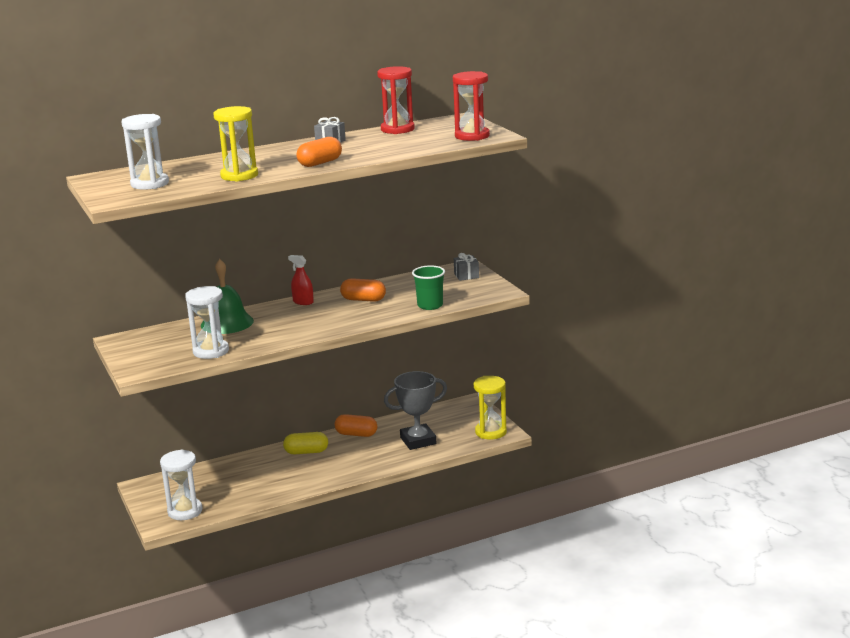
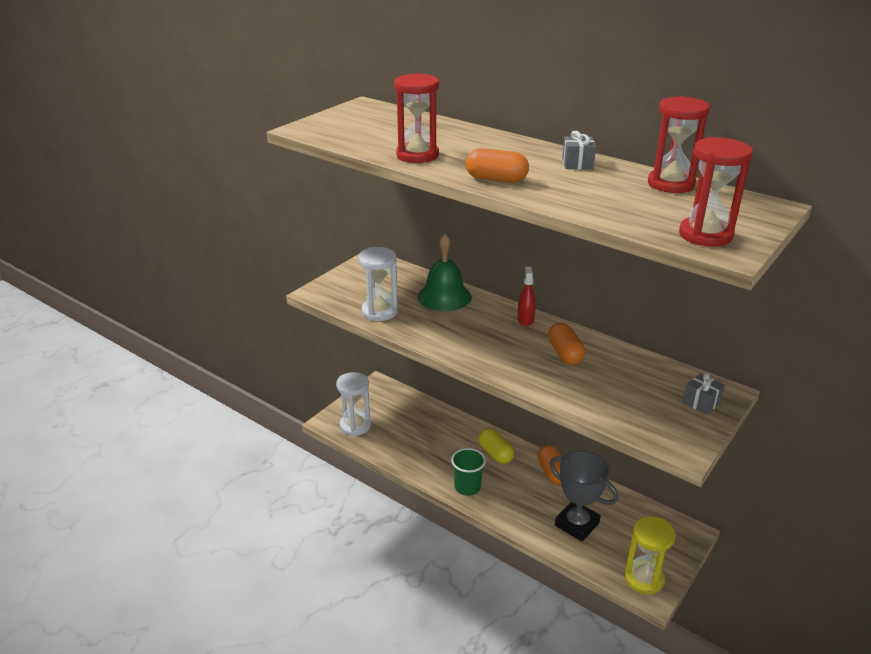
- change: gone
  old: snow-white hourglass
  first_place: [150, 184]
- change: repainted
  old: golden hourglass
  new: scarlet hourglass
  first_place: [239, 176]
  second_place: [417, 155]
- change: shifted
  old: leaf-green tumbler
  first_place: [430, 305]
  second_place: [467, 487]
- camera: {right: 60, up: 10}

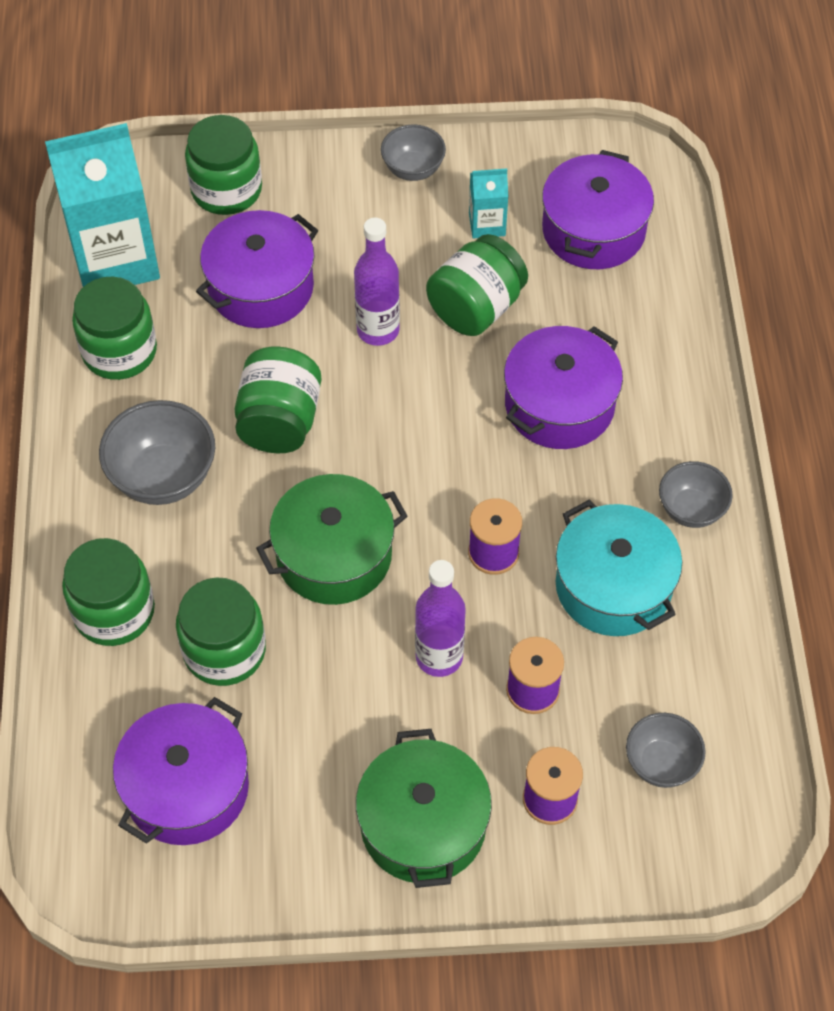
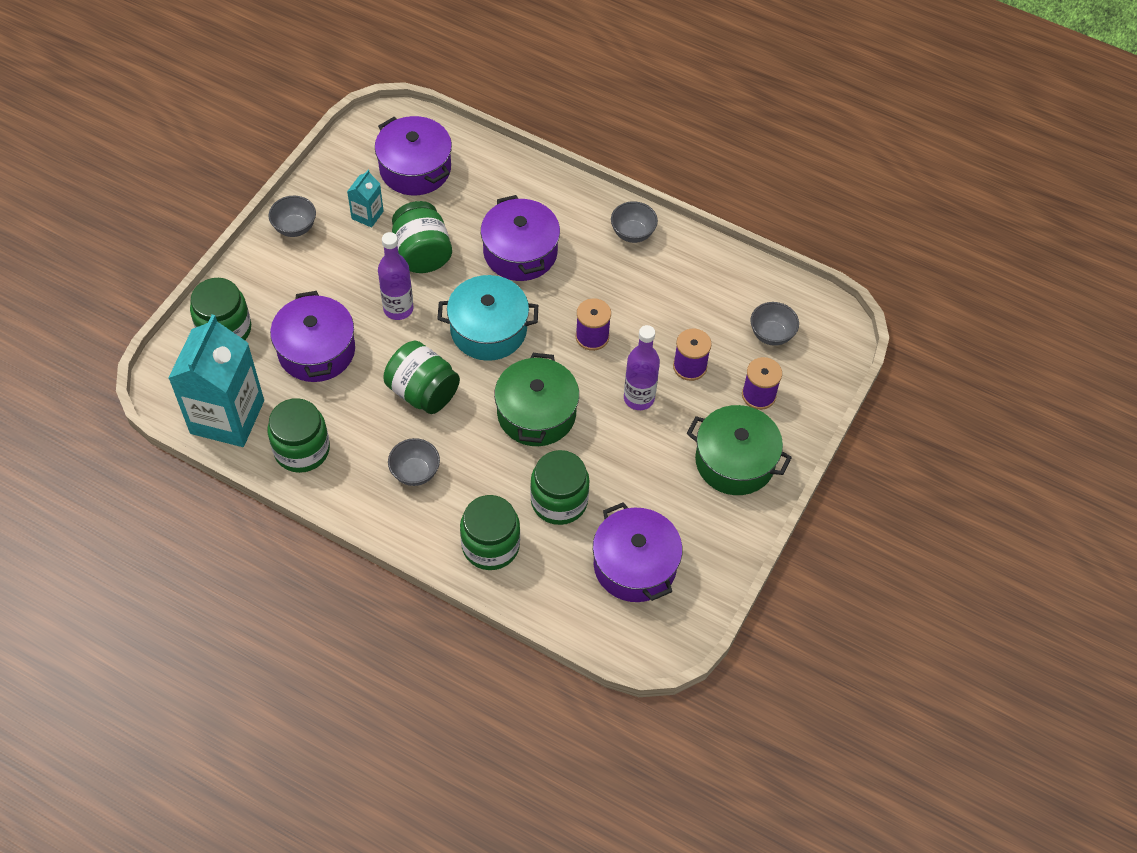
- change: scaled
  old: gray deep dish
  first_place: [163, 477]
  second_place: [415, 472]
  factor: 0.63
- change: shifted
  old: teal stockpot
  first_place: [613, 586]
  second_place: [488, 330]
- camera: {right: -60, up: 0}

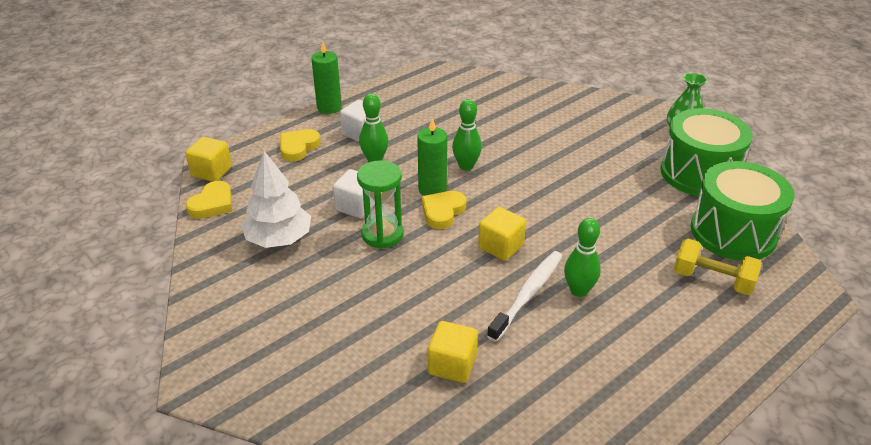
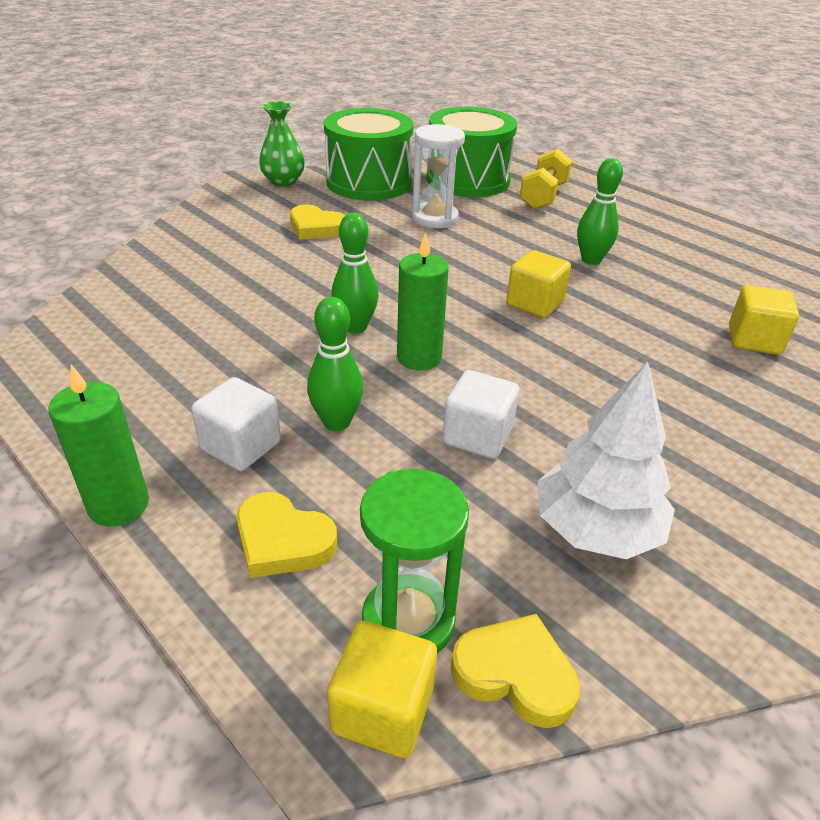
- change: shifted
  old: leaf-green hourglass
  first_place: [382, 234]
  second_place: [408, 621]
- change: shifted
  old: golden heart shape
  first_place: [442, 212]
  second_place: [316, 228]
- change: gone
  old: snow-white dental brush
  first_place: [527, 294]
- change: new
  new: snow-white hourglass
  second_place: [434, 218]
- camera: {right: -95, up: 0}

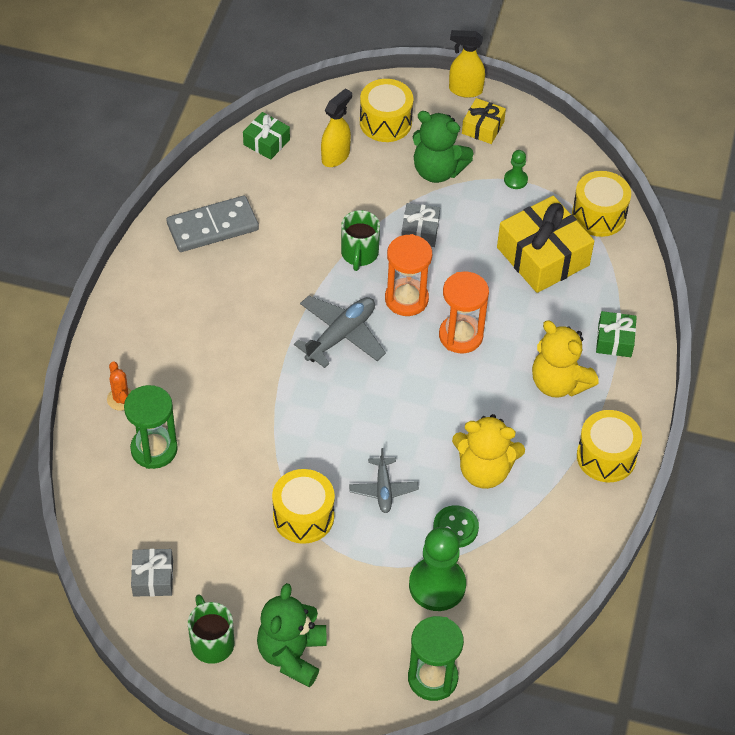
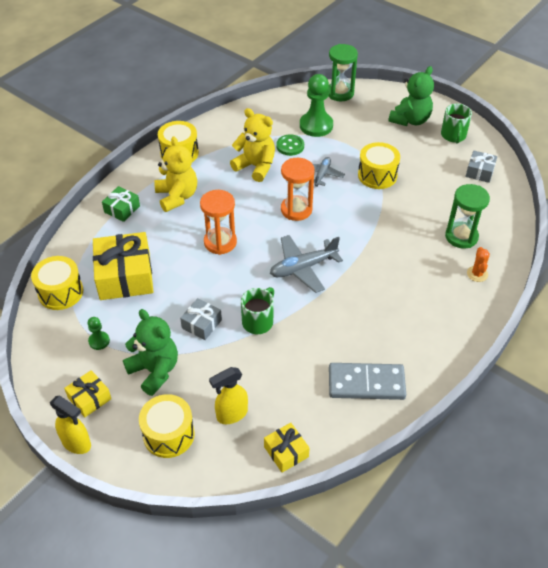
- change: repainted
  old: leaf-green wrapped gift
  new: golden wrapped gift
  first_place: [266, 142]
  second_place: [286, 452]
- change: shifted
  old: orange hourglass
  first_place: [406, 299]
  second_place: [296, 209]
- camera: {right: -155, up: -5}

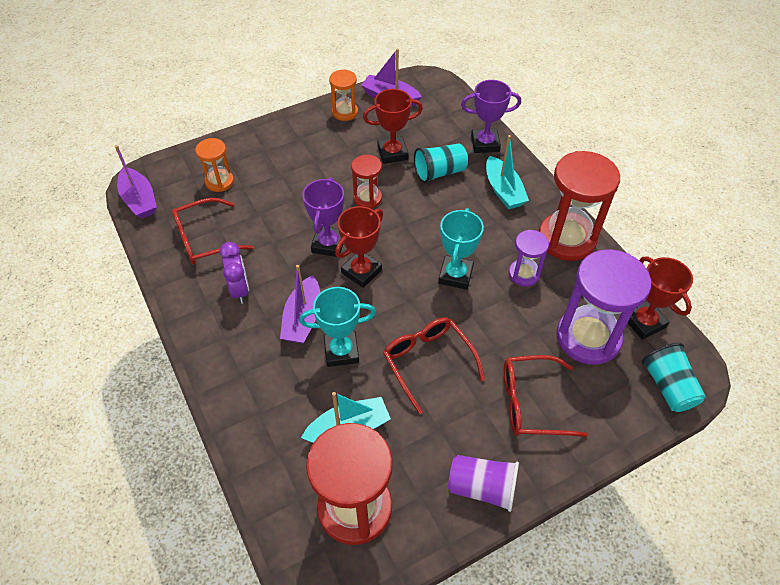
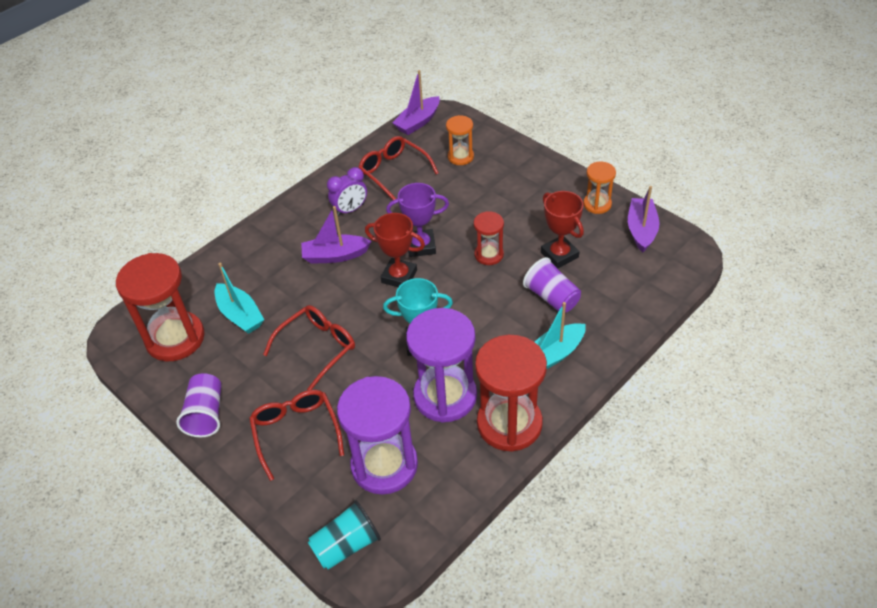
- change: gone
  old: teal prize cup
  first_place: [341, 351]
- change: repainted
  old: teal tumbler
  new: violet tumbler
  first_place: [439, 172]
  second_place: [551, 297]
- change: gone
  old: violet prize cup
  first_place: [485, 144]
- change: scaled
  old: violet hourglass
  first_place: [524, 274]
  second_place: [445, 396]
  factor: 1.9
- change: gone
  old: scarlet prize cup
  first_place: [644, 322]
- camera: {right: 75, up: -5}

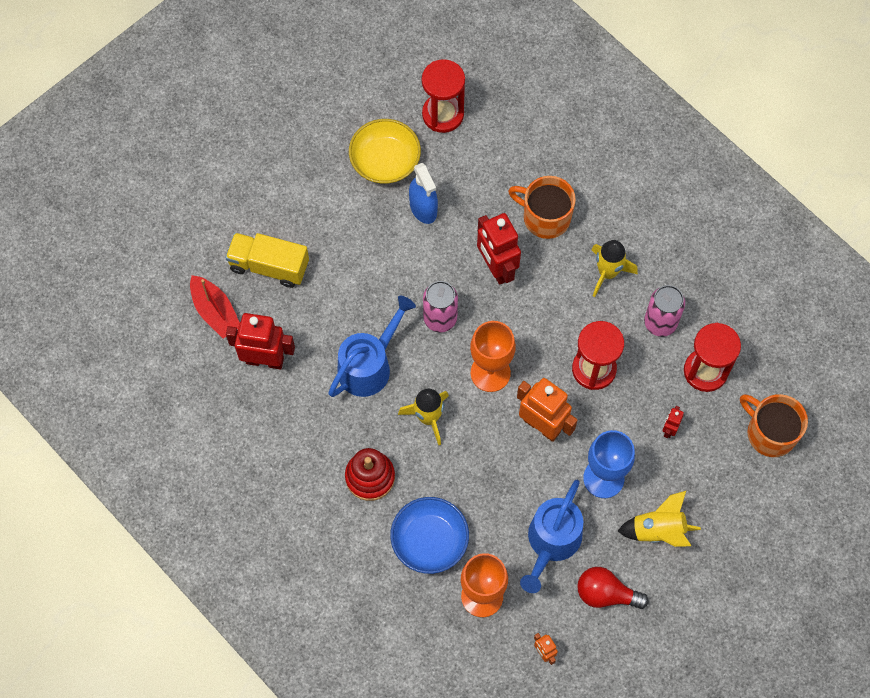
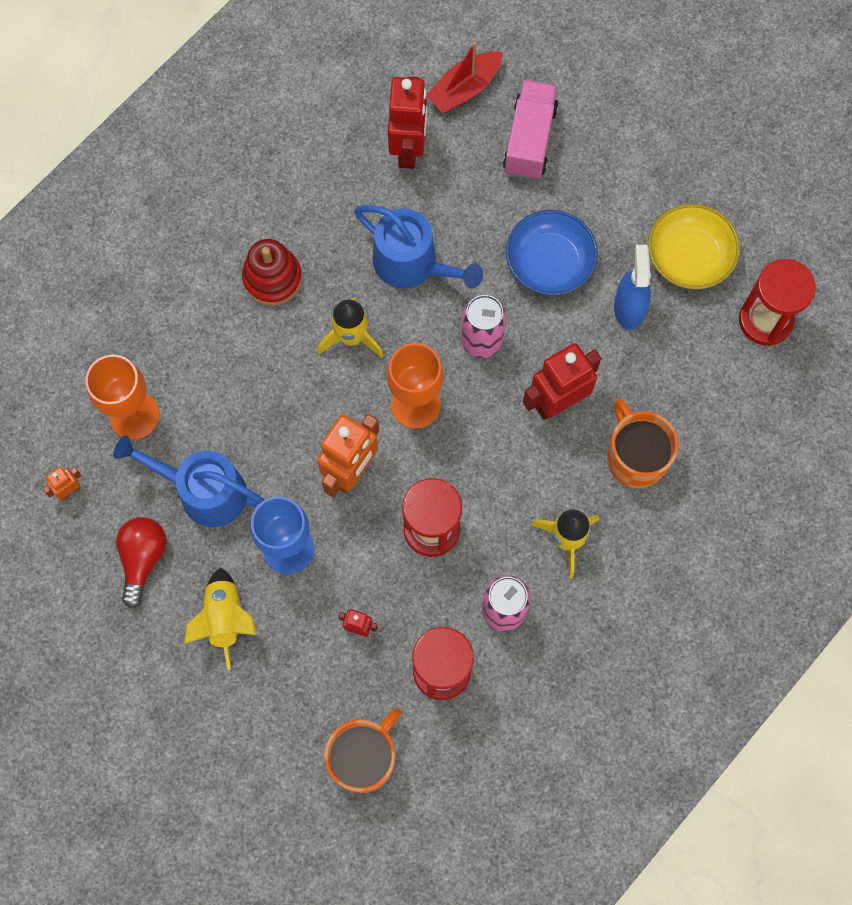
- change: repainted
  old: golden truck
  new: pink truck
  first_place: [269, 266]
  second_place: [529, 140]
- change: shifted
  old: cobalt deep dish
  first_place: [429, 540]
  second_place: [549, 263]
- change: rotated
  old: cobalt spray bottle
  first_place: [423, 208]
  second_place: [629, 308]
  degrees: 120
- change: rotated
  old: orange coffee mug
  first_place: [545, 217]
  second_place: [635, 457]
  degrees: -45
- camera: {right: 85, up: 5}

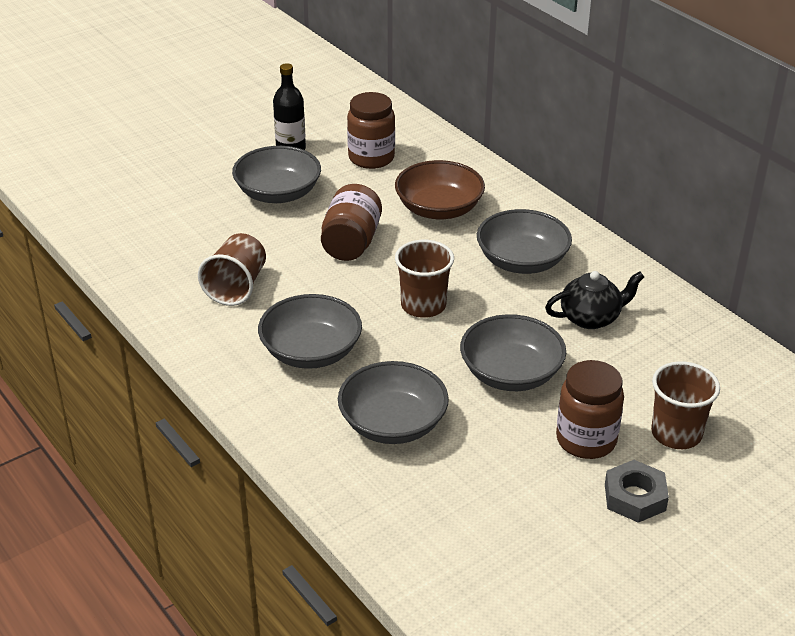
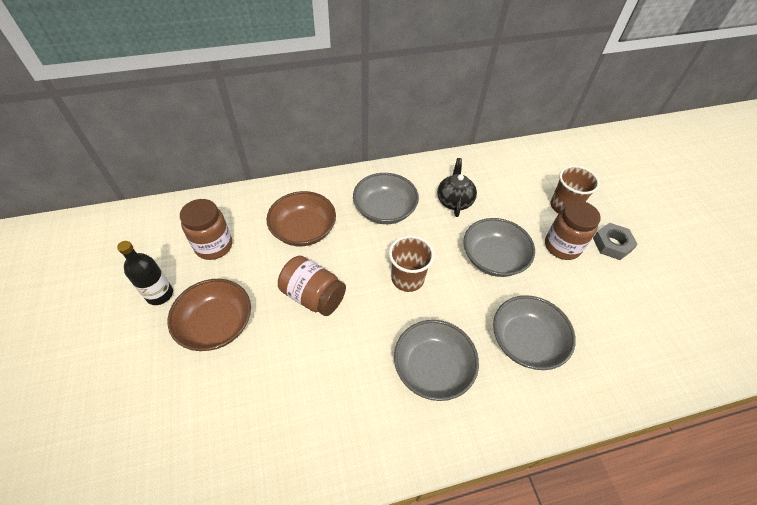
- change: gone
  old: dark brown tumbler
  first_place: [236, 287]
- change: repainted
  old: gray deep dish
  new: dark brown deep dish
  first_place: [278, 193]
  second_place: [216, 324]
- camera: {right: -70, up: 15}

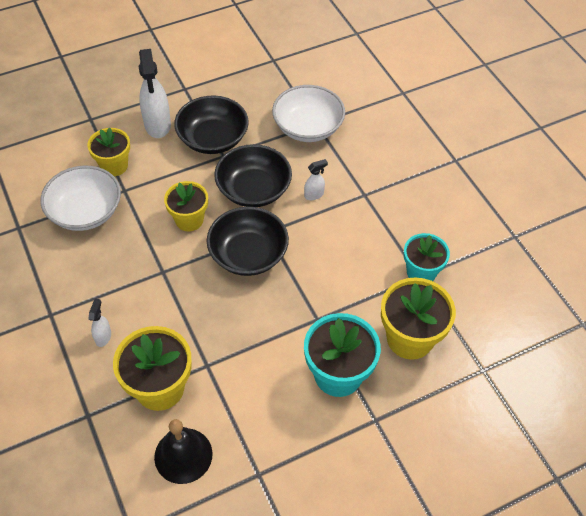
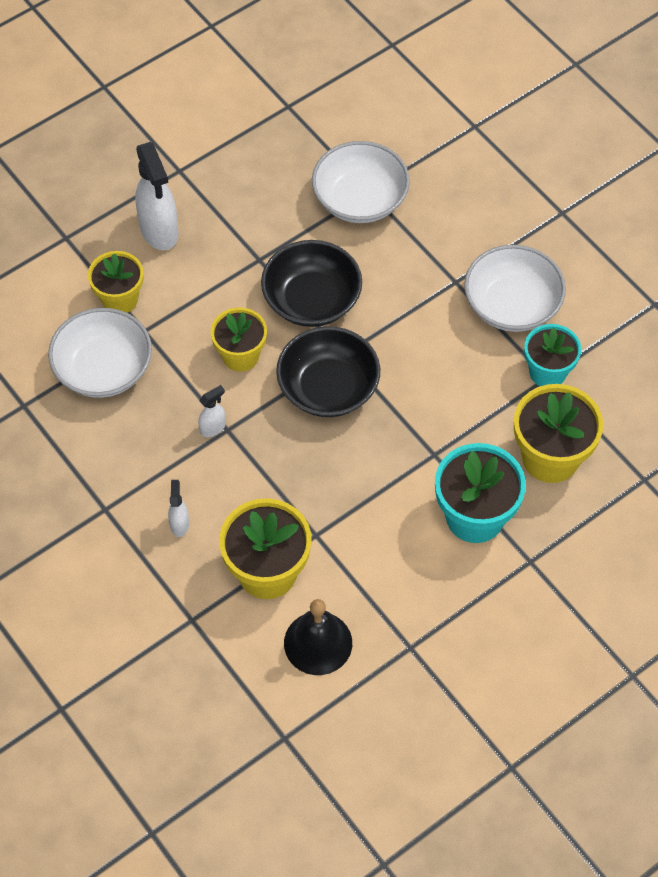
- change: gone
  old: ebony deep dish
  first_place: [213, 138]
- change: shifted
  old: snow-white spray bottle
  first_place: [314, 195]
  second_place: [213, 428]
- change: new
  new: snow-white deep dish
  second_place: [512, 305]
- camera: {right: -10, up: 5}

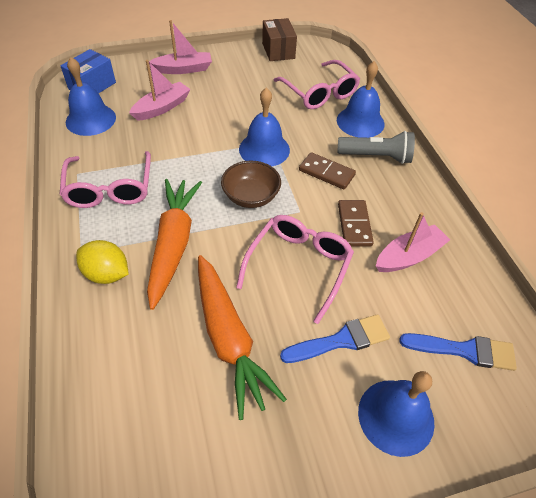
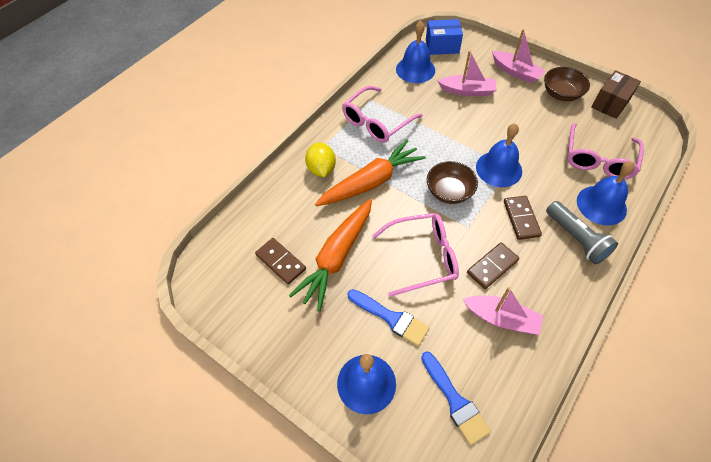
- change: new
  new: dark brown domino tile
  second_place: [281, 262]
- change: new
  new: dark brown deep dish
  second_place: [561, 94]
- camera: {right: 55, up: 5}

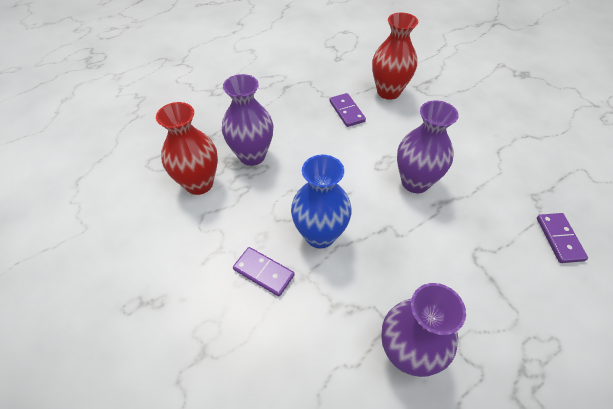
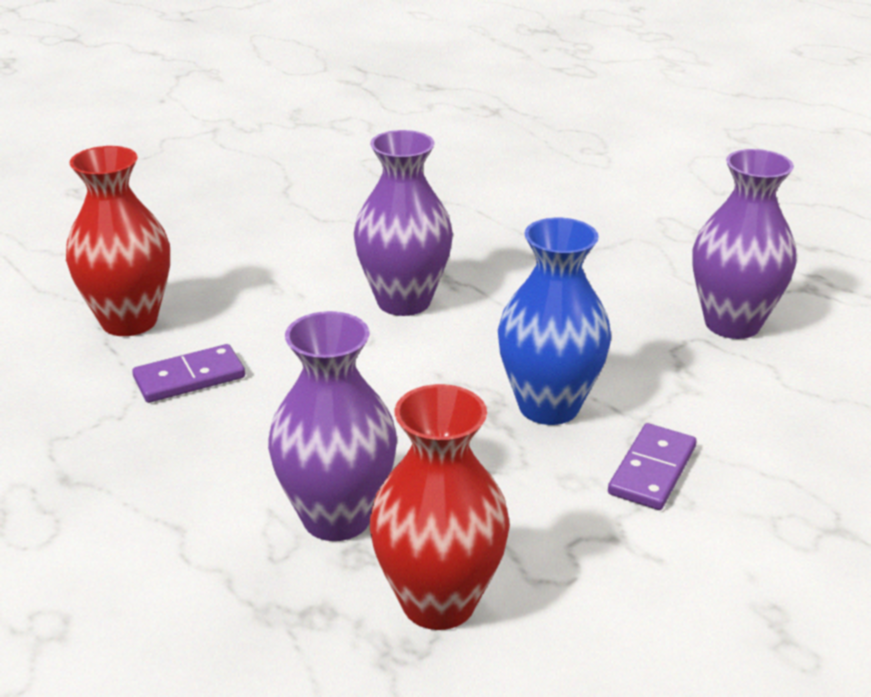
- change: gone
  old: violet domino tile
  first_place: [559, 239]
- camera: {right: -95, up: -20}

